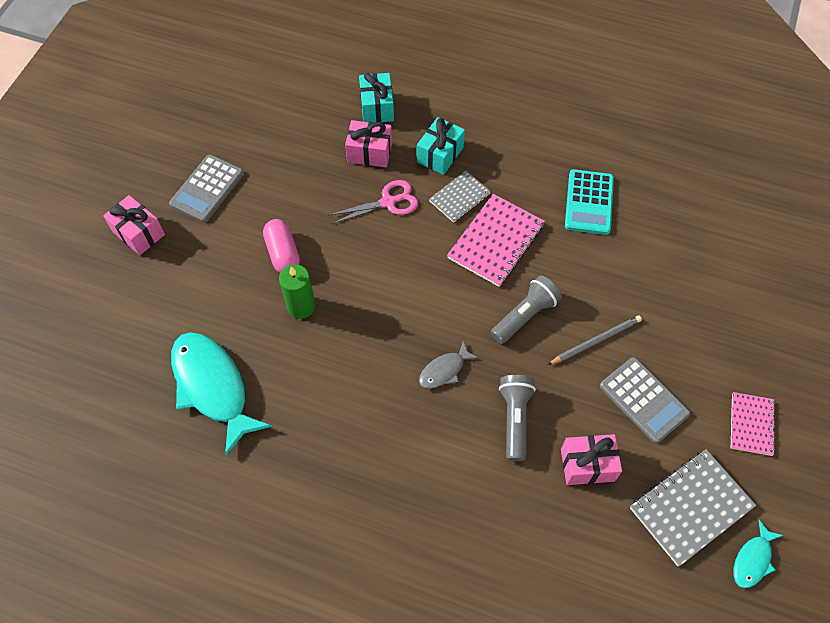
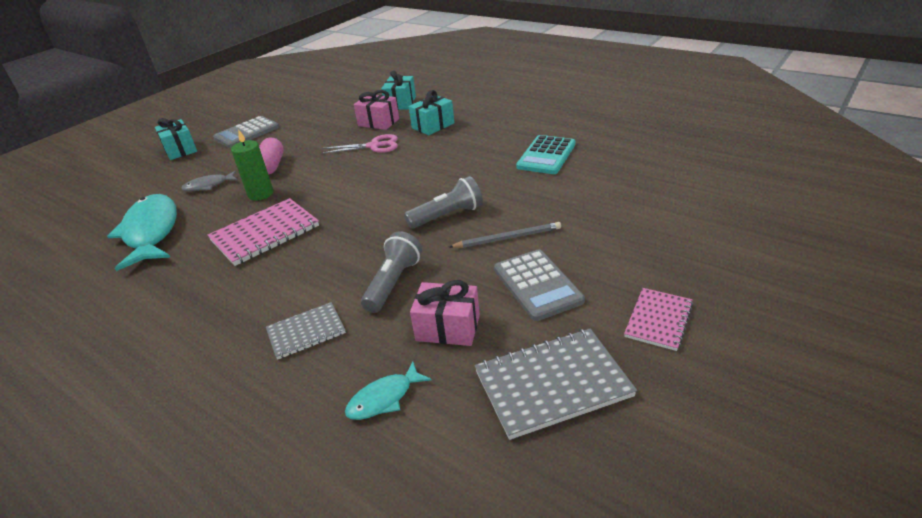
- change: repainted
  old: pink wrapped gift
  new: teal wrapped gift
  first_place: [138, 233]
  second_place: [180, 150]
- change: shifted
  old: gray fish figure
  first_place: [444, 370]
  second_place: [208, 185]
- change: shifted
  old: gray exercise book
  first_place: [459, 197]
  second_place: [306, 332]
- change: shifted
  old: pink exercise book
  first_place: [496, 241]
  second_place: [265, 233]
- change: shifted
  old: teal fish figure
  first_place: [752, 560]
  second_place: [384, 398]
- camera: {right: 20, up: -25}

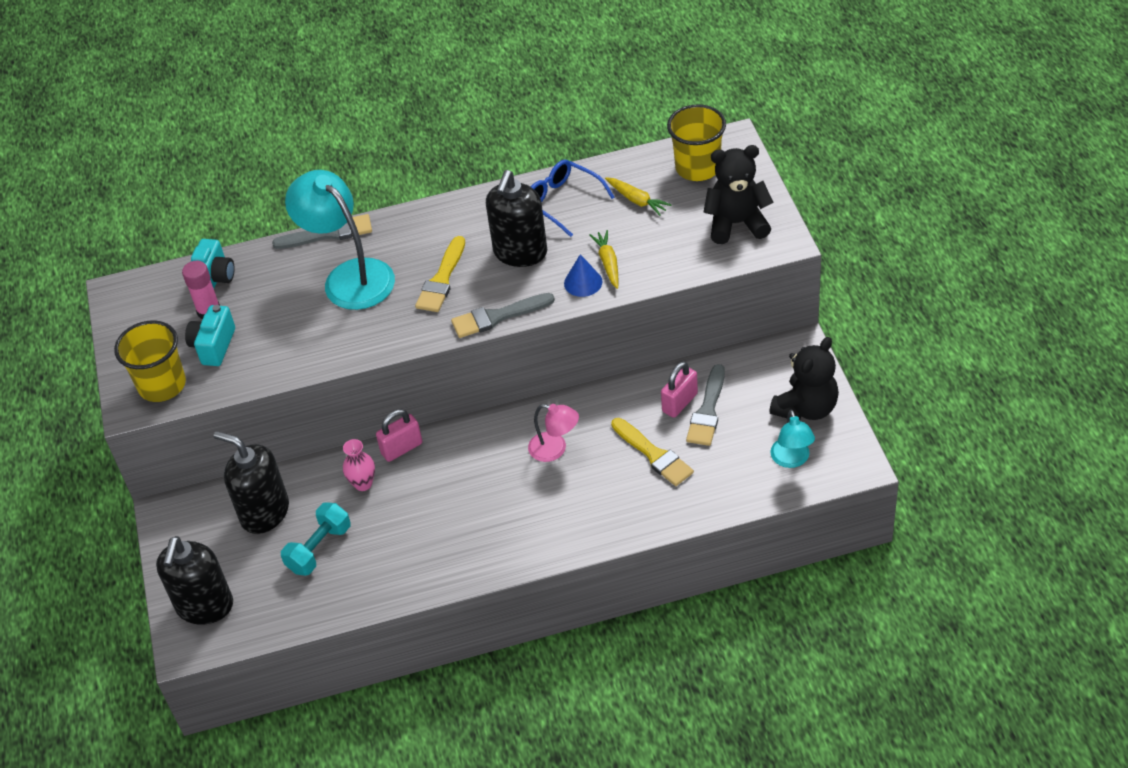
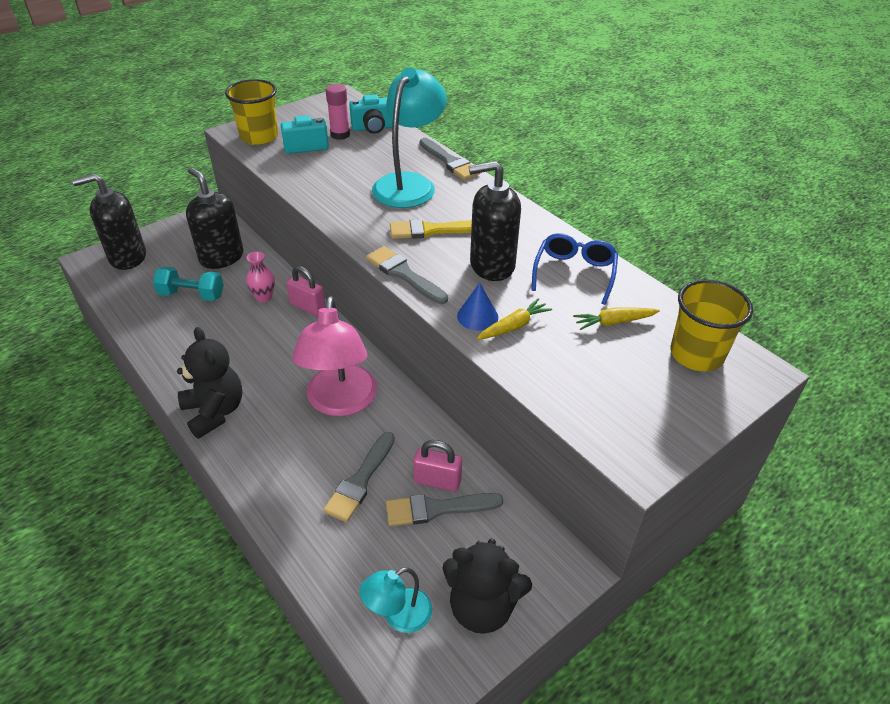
- change: rotated
  old: ebony pump bottle
  first_place: [264, 512]
  second_place: [221, 257]
  degrees: -45
- change: scaled
  old: pink reading lamp
  first_place: [555, 449]
  second_place: [340, 402]
  factor: 1.89
- change: rotated
  old: golden root vegetable
  first_place: [637, 200]
  second_place: [614, 322]
  degrees: 60
- change: repainted
  old: golden brush
  new: gray brush
  first_place: [654, 455]
  second_place: [360, 480]
- change: shifted
  old: ebony teddy
  first_place: [737, 223]
  second_place: [215, 412]
- camera: {right: 60, up: -5}

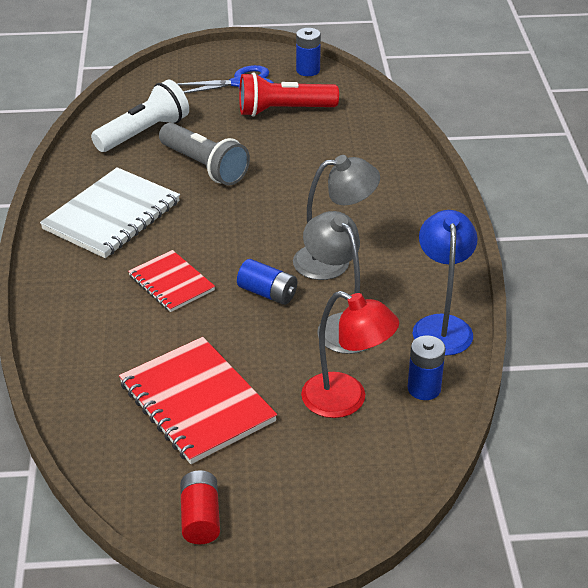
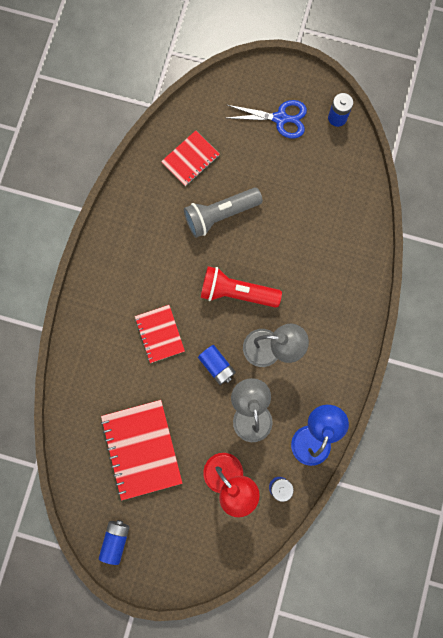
- change: gone
  old: snow-white exercise book
  first_place: [112, 215]
- change: swapped
  old: snow-white pocket torch
  new: scarlet exercise book
  first_place: [144, 133]
  second_place: [190, 159]
- change: rotated
  old: gray pocket torch
  first_place: [204, 166]
  second_place: [220, 215]
  degrees: 90
- change: repainted
  old: scarlet battery
  new: cobalt battery
  first_place: [200, 518]
  second_place: [115, 540]
- change: shifted
  old: scarlet pocket torch
  first_place: [283, 110]
  second_place: [237, 292]
- camera: {right: 20, up: 40}

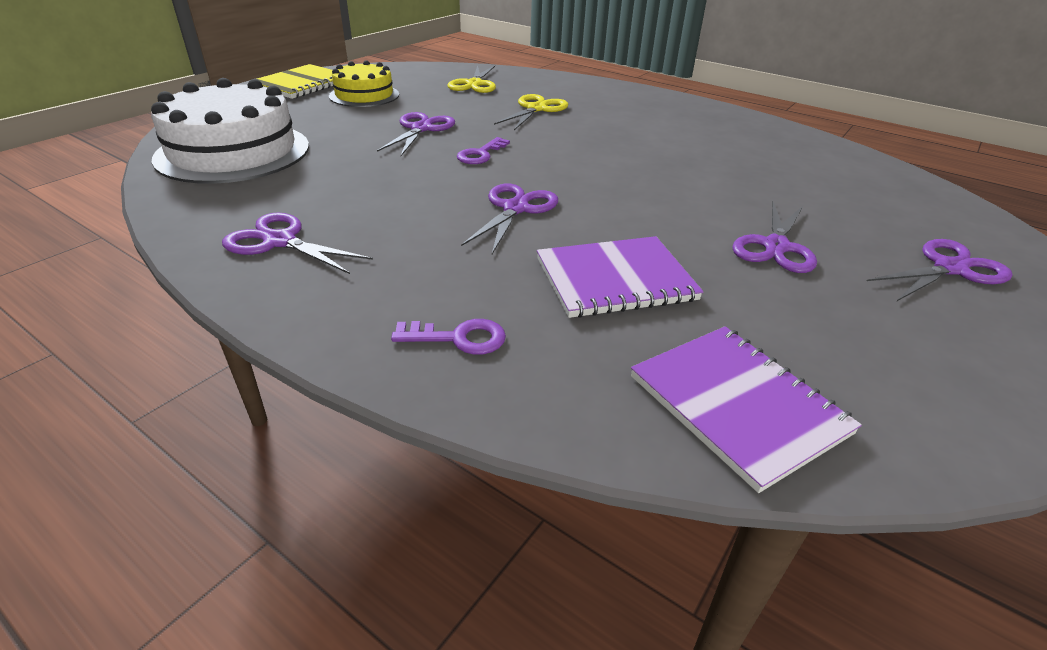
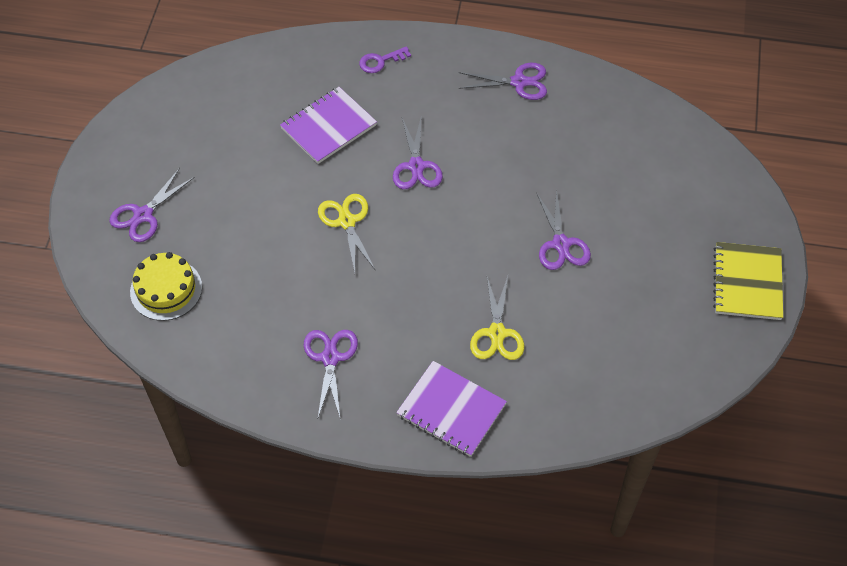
- change: gone
  old: snow-white cake
  first_place: [233, 152]
- change: shifted
  old: golden cake
  first_place: [364, 95]
  second_place: [166, 289]
- change: shifted
  old: golden shears
  first_place: [474, 84]
  second_place: [346, 221]
- change: gone
  old: violet key
  first_place: [480, 154]
- change: shifted
  old: violet exercise book
  first_place: [738, 404]
  second_place: [451, 410]
- change: shifted
  old: violet shears
  first_place: [776, 247]
  second_place: [330, 358]
- camera: {right: 155, up: 20}

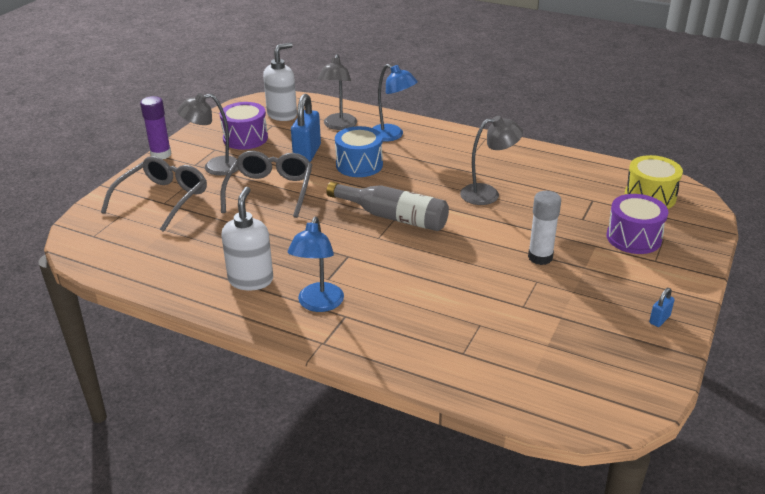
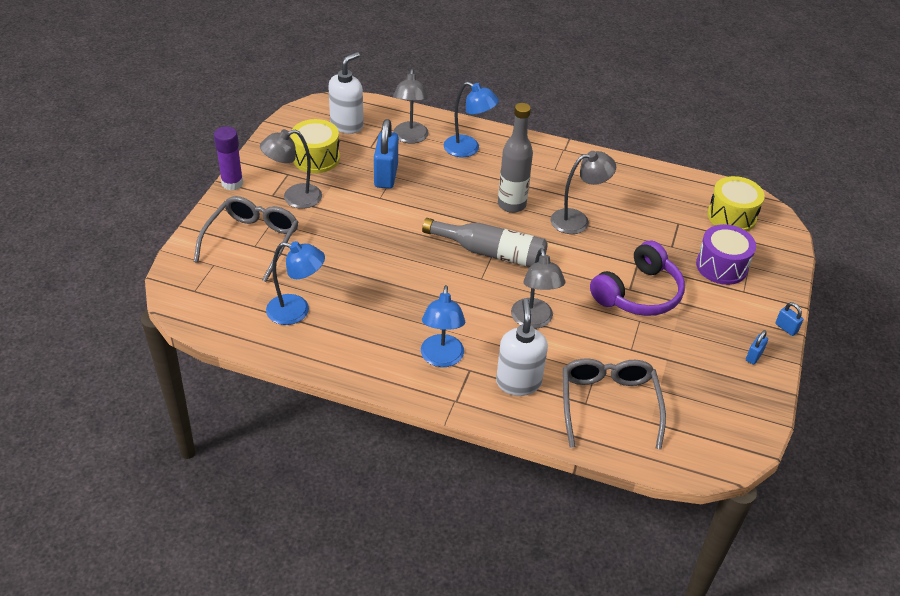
- change: repainted
  old: violet drum
  new: golden drum
  first_place: [245, 138]
  second_place: [316, 158]
- change: shifted
  old: gray spectacles
  first_place: [270, 191]
  second_place: [608, 405]
- change: shifted
  old: snow-white pump bottle
  first_place: [251, 280]
  second_place: [518, 382]
- change: gone
  old: cobalt drum
  first_place: [359, 165]
- change: swapped
  old: snow-white glue stick
  new: violet headphones
  first_place: [540, 257]
  second_place: [638, 293]
- change: new
  new: cobalt reading lamp
  second_place: [297, 311]
- change: new
  new: gray drink bottle
  second_place: [511, 205]
- change: new
  new: gray reading lamp
  second_place: [533, 320]
- change: new
  new: cobalt small lock
  second_place: [786, 328]
- camera: {right: -10, up: 10}

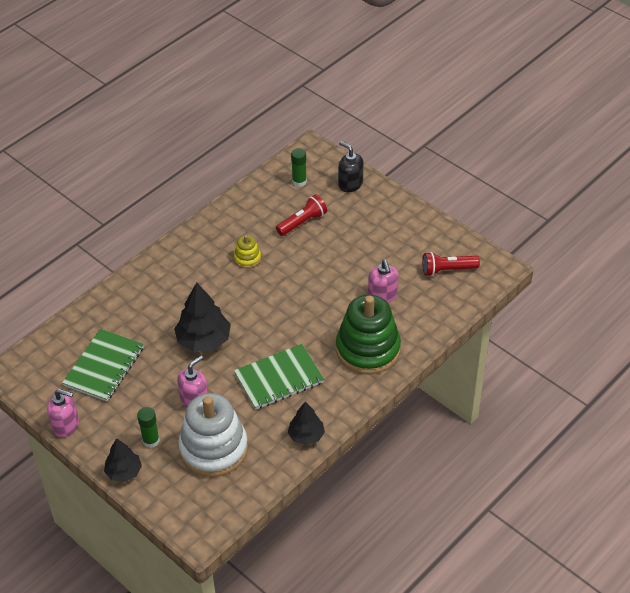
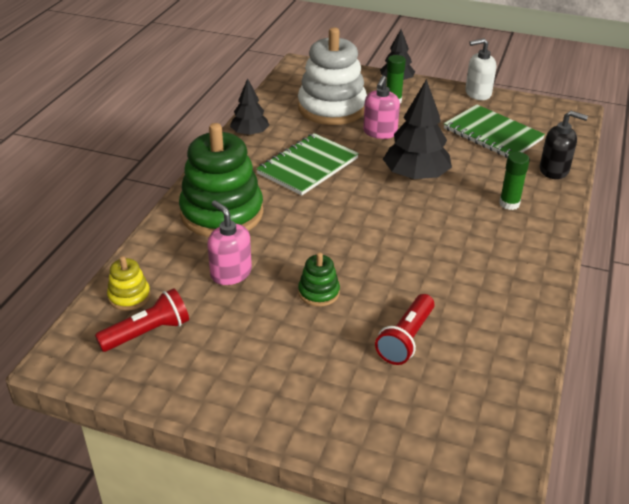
- change: repainted
  old: pink pump bottle
  new: snow-white pump bottle
  first_place: [66, 425]
  second_place: [477, 93]
- change: rotated
  old: leaf-green exercise book
  first_place: [104, 366]
  second_place: [492, 134]
  degrees: -45
- change: shifted
  old: golden stacking rings
  first_place: [247, 258]
  second_place: [129, 296]
- change: shifted
  old: leaf-green glue stick
  first_place: [299, 181]
  second_place: [509, 204]
- change: shifted
  old: ebony pump bottle
  first_place: [350, 184]
  second_place: [554, 170]
- change: new
  new: leaf-green stacking rings
  second_place: [318, 292]
- camera: {right: 155, up: -10}

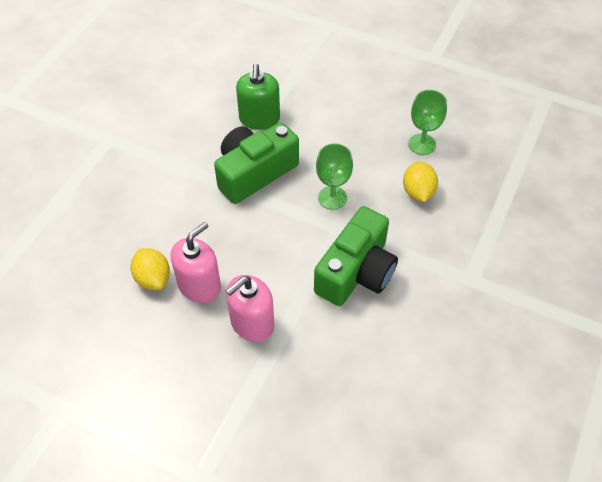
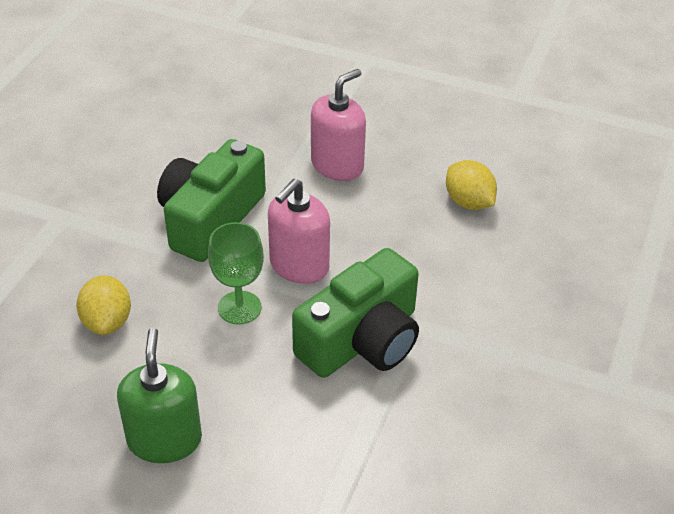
- change: shifted
  old: pink pump bottle
  first_place: [199, 285]
  second_place: [299, 265]
- change: shifted
  old: leaf-green pump bottle
  first_place: [259, 119]
  second_place: [164, 439]
- change: gone
  old: leaf-green goblet
  first_place: [422, 144]
- camera: {right: 175, up: -10}

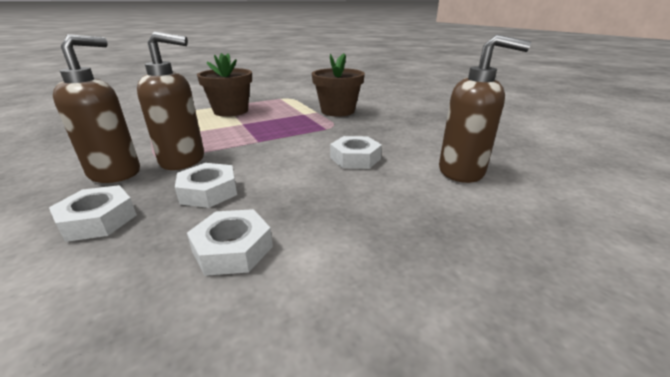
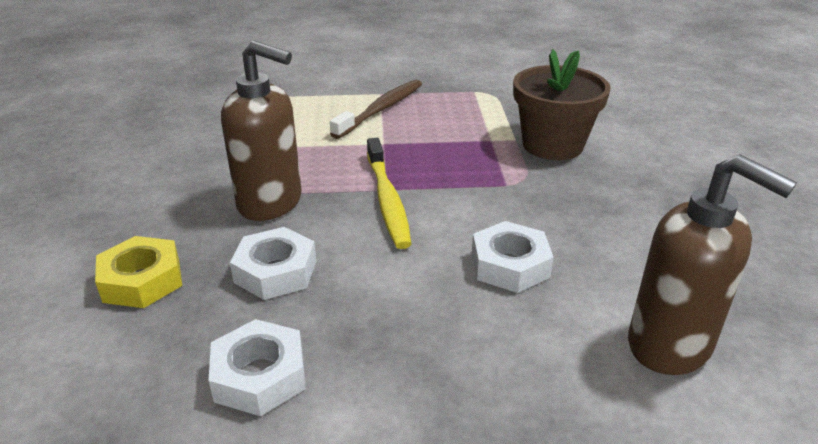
- change: repainted
  old: snow-white hexagon nut
  new: golden hexagon nut
  first_place: [98, 220]
  second_place: [142, 280]
- change: gone
  old: dark brown pump bottle
  first_place: [115, 173]
- change: swapped
  old: dark brown flower pot
  new: dark brown dental brush
  first_place: [231, 111]
  second_place: [381, 109]
- change: new
  new: golden dental brush
  second_place: [387, 200]
- camera: {right: 25, up: 5}

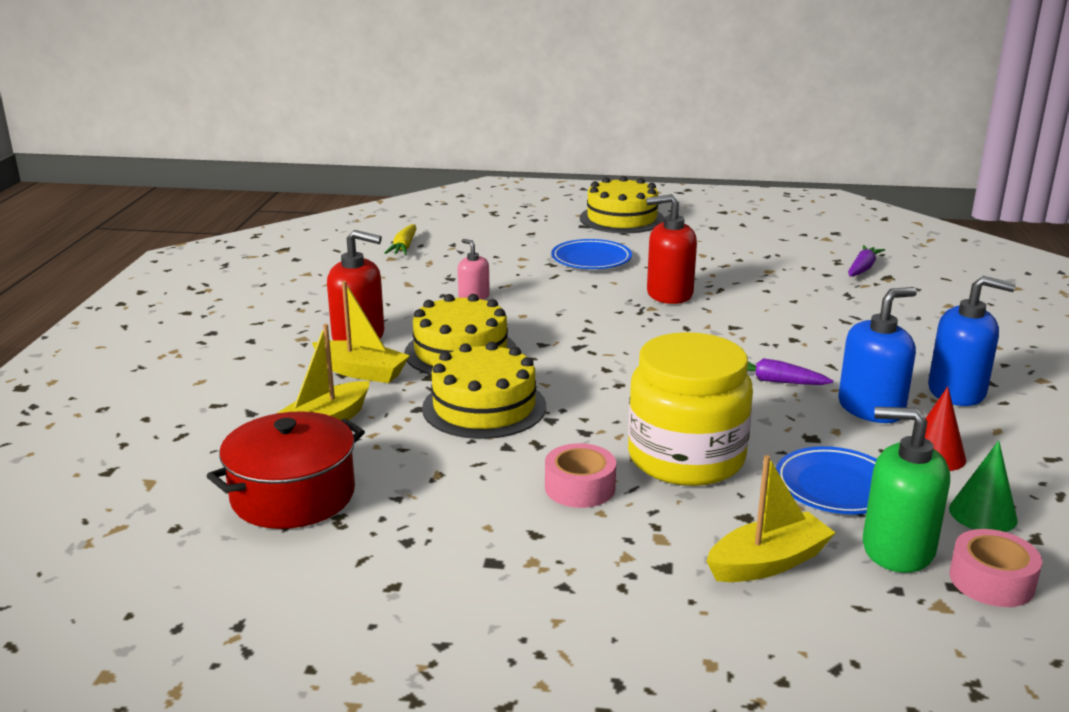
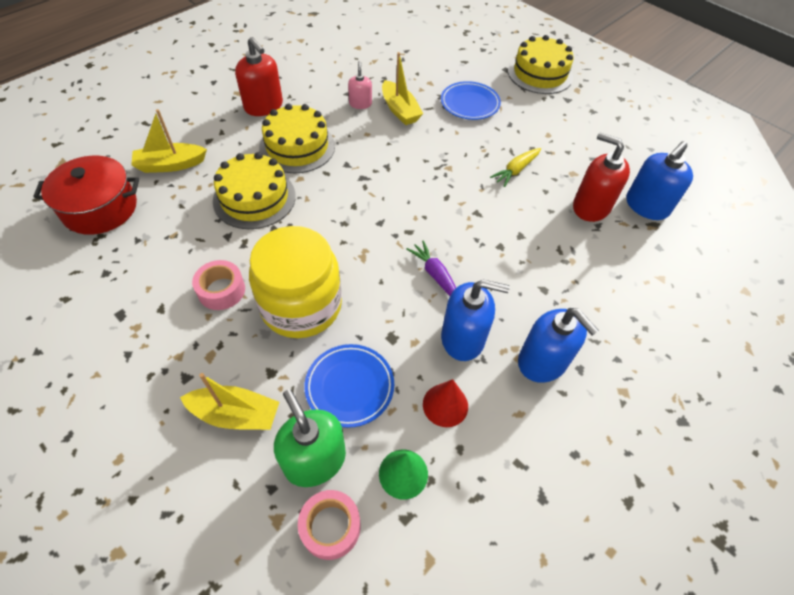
- change: shifted
  old: golden toy boat
  first_place: [361, 372]
  second_place: [400, 110]
- change: shifted
  old: golden root vegetable
  first_place: [404, 247]
  second_place: [516, 170]
- change: shifted
  old: scarlet pump bottle
  first_place: [669, 294]
  second_place: [591, 207]
- change: swapped
  old: violet root vegetable
  new: cobalt pump bottle
  first_place: [862, 268]
  second_place: [646, 206]
- camera: {right: 35, up: 30}

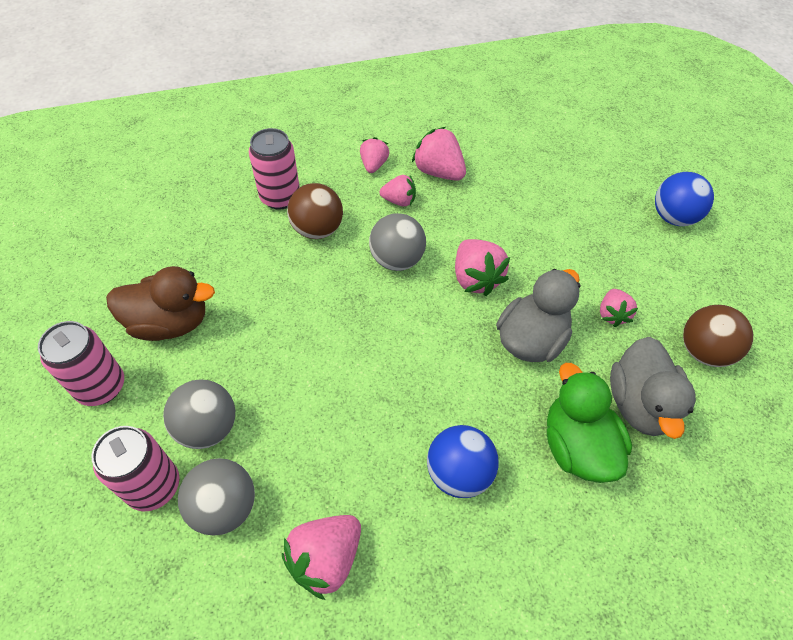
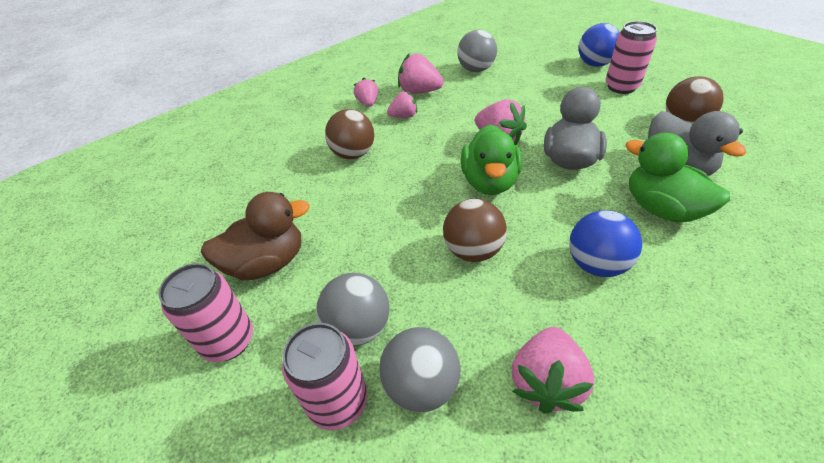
- change: shifted
  old: pink soda can
  first_place: [280, 197]
  second_place: [621, 87]
- change: shifted
  old: gray ball
  first_place: [397, 260]
  second_place: [476, 70]
- change: gone
  old: pink toy strawberry
  first_place: [612, 314]
- change: new
  new: dark brown ball
  second_place: [473, 250]
- change: new
  new: leaf-green toy duck
  second_place: [489, 182]
- camera: {right: -20, up: -10}

